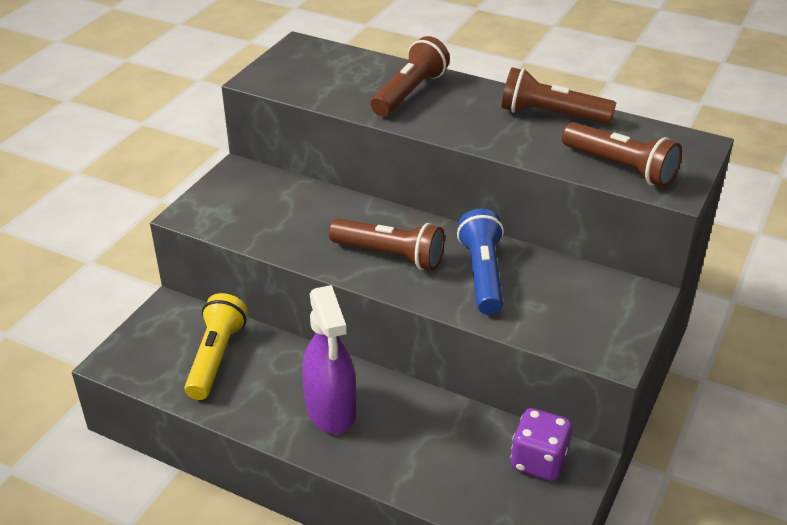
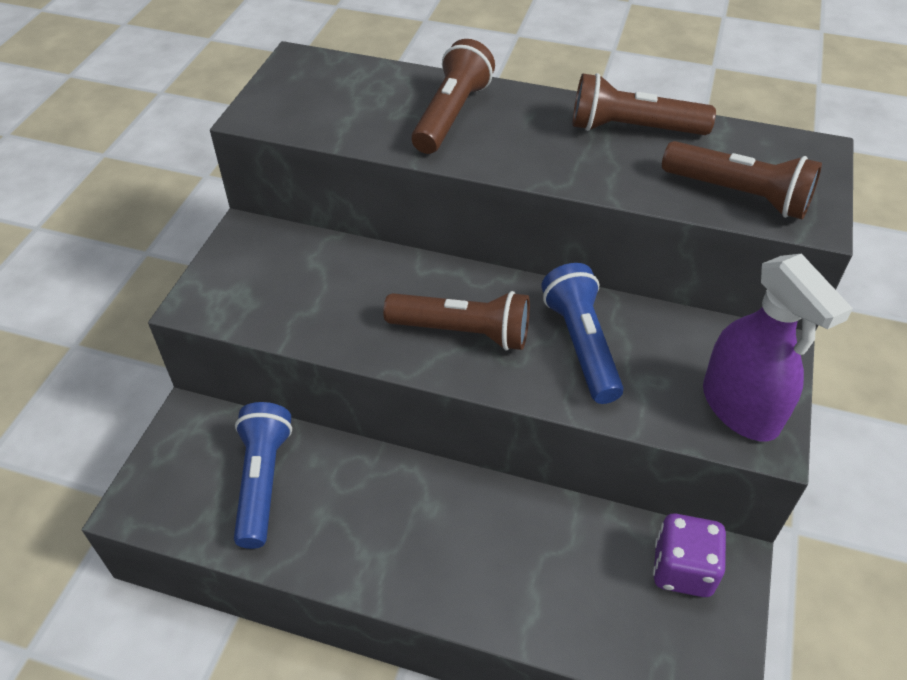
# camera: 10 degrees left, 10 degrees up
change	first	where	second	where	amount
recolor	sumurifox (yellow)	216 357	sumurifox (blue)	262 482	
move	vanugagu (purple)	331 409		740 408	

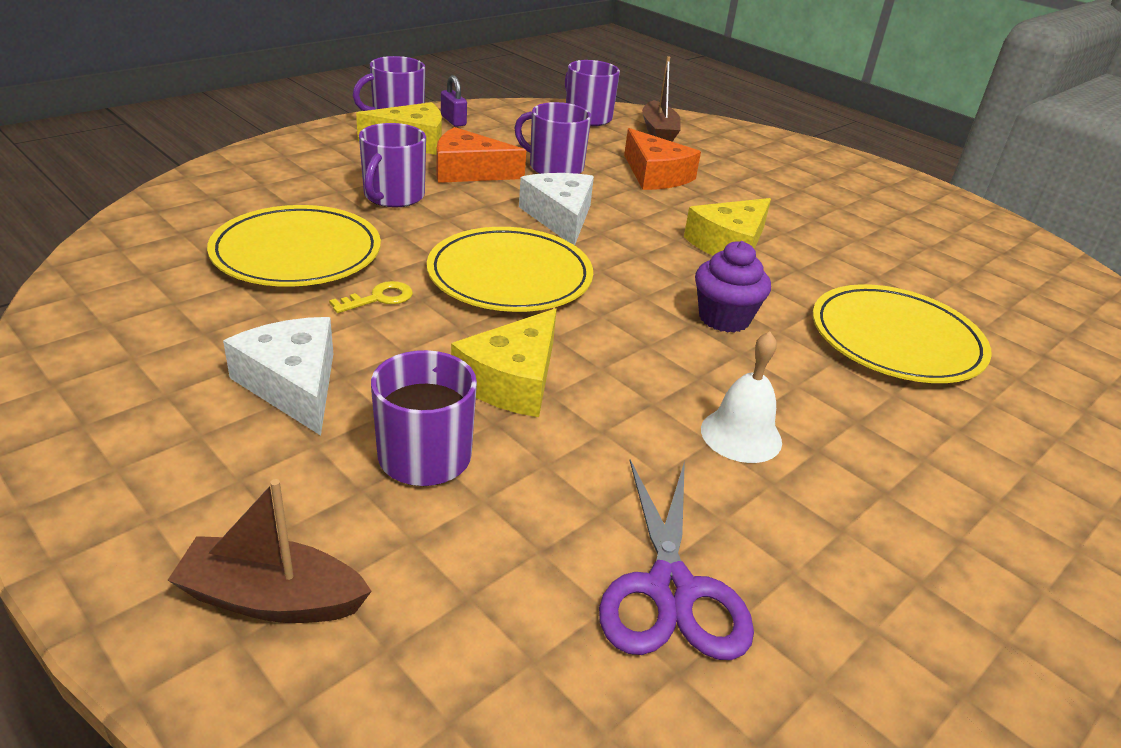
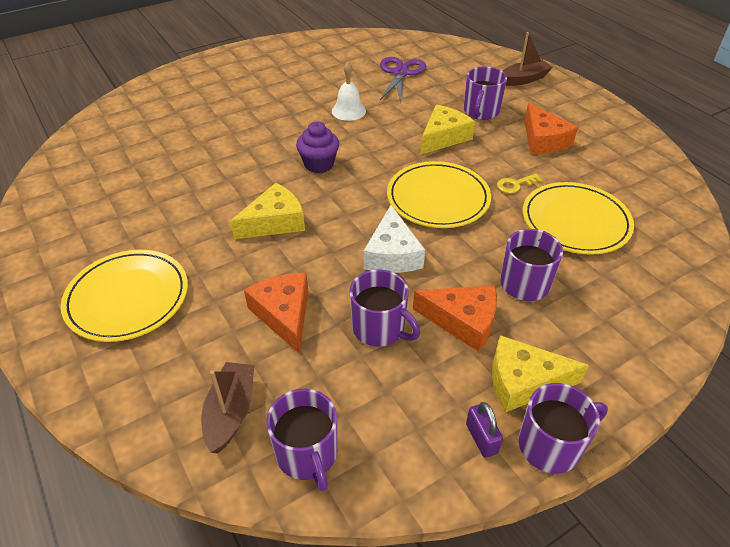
# camera: 165 degrees left, 10 degrees up
change	first	where	second	where	amount
rotate	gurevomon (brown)	271 598		523 79	45 degrees counterclockwise
recolor	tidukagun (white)	293 385	tidukagun (orange)	543 140	
move	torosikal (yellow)	896 340		127 298	

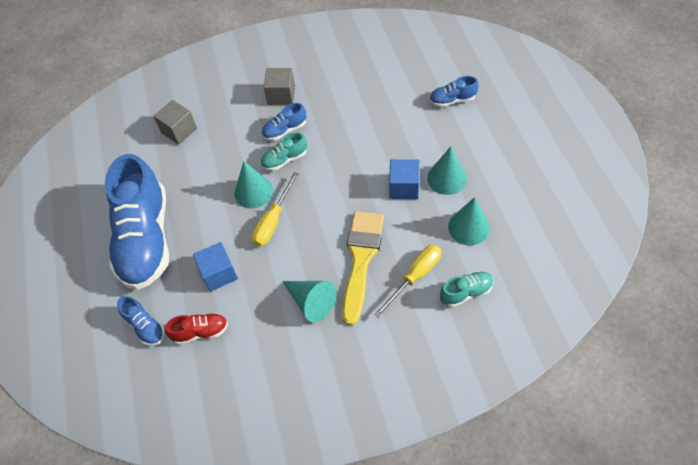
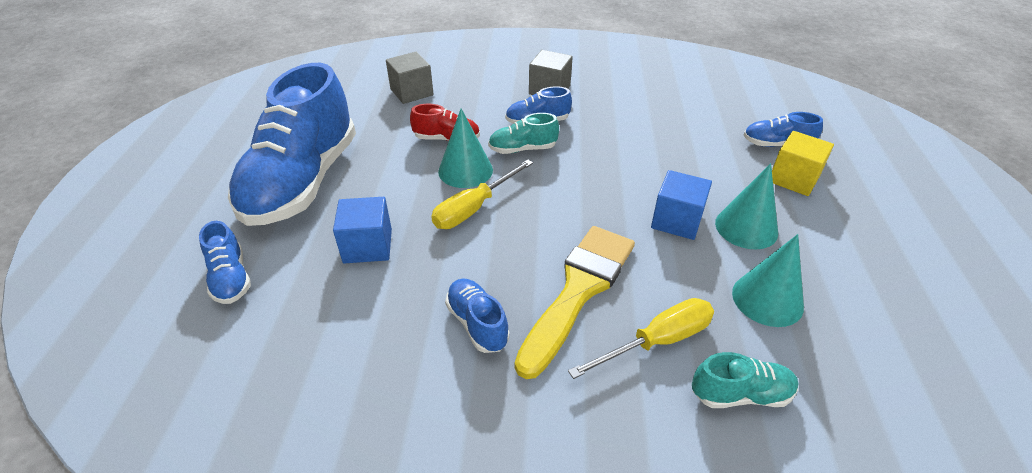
# camera: 15 degrees right, 15 degrees down
change	first	where	second	where	amount
move	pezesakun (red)	200 332		447 139	
replace	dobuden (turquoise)	311 302	pezesakun (blue)	477 324	
insert			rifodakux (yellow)	793 179	

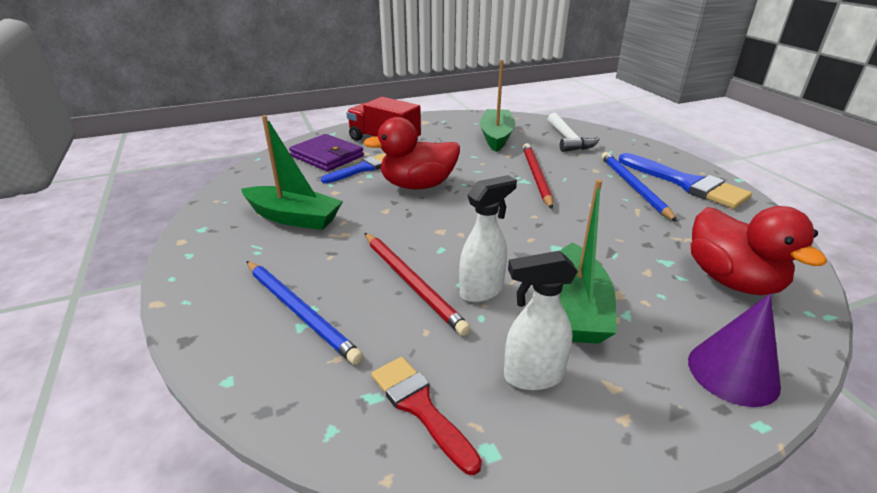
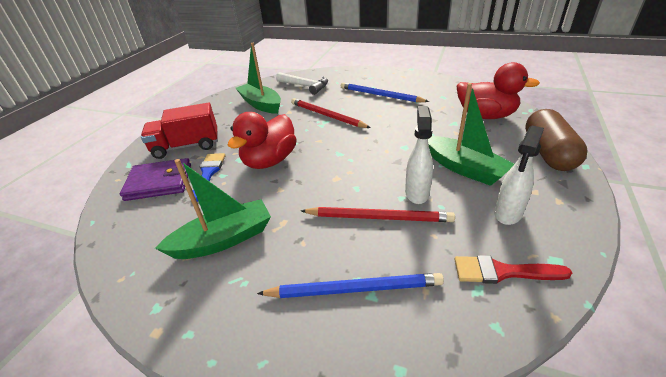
# camera: 45 degrees left, 5 degrees up
change	first	where	second	where	amount
delete	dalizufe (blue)	686 184			
replace	dobuden (purple)	733 372	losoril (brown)	548 153	

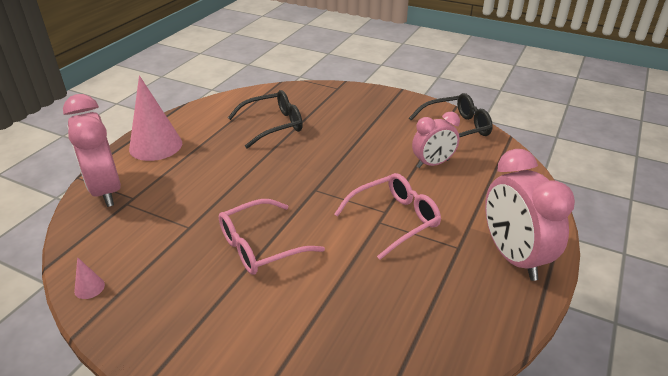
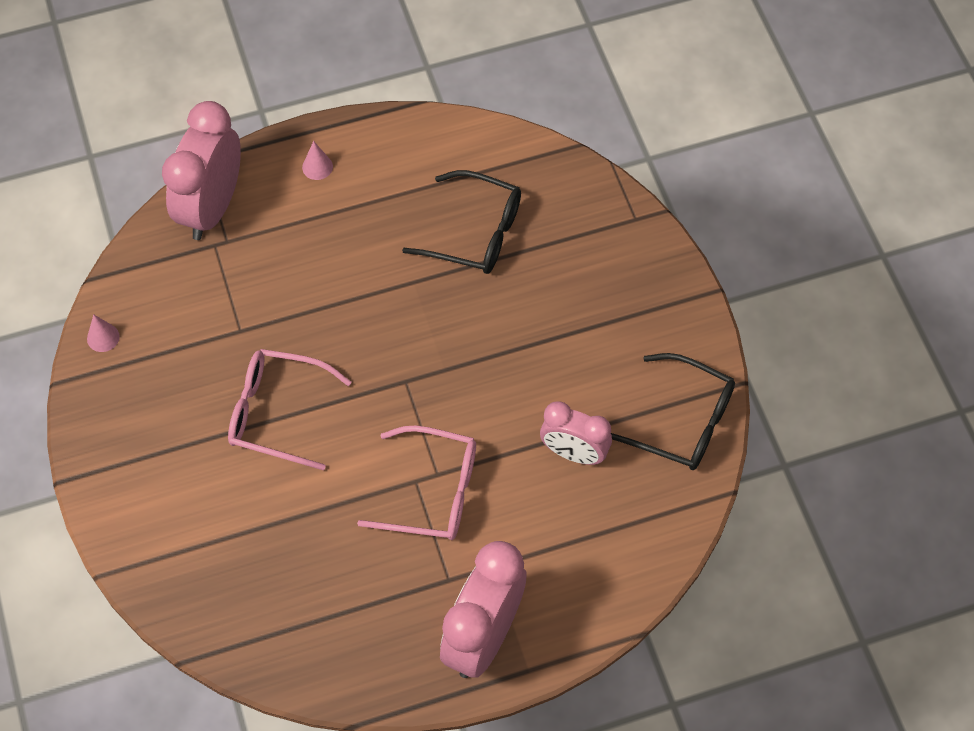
# camera: 45 degrees right, 25 degrees up
change	first	where	second	where	amount
resize	dobuden (pink)	156 146		317 167	x0.41

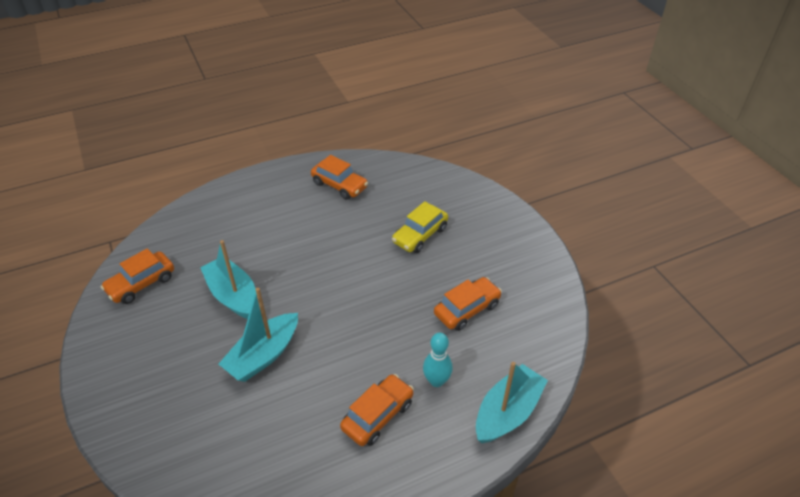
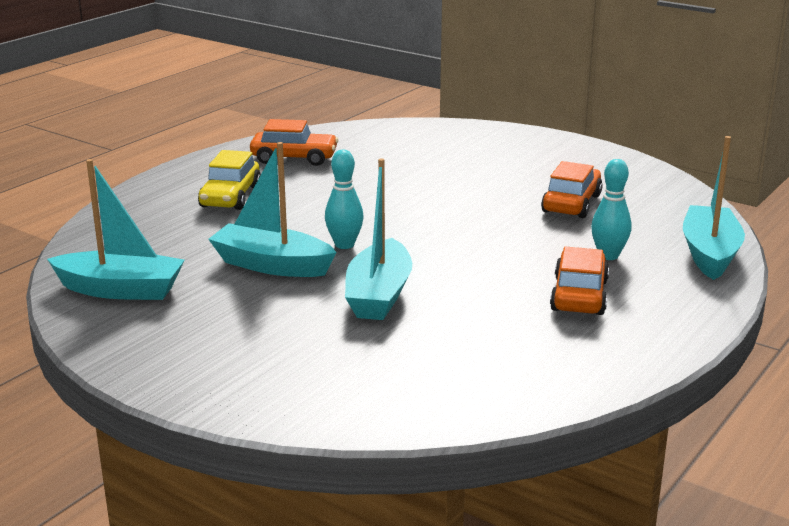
# camera: 30 degrees left, 20 degrees down
change	first	where	second	where	amount
replace	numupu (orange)	141 284	gurevomon (turquoise)	121 290	
move	numupu (yellow)	420 235		230 197	
insert			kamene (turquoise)	344 245	

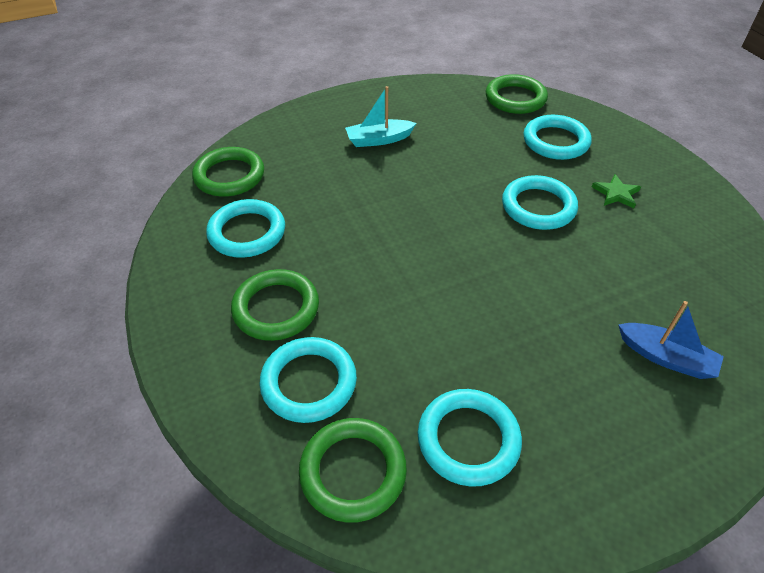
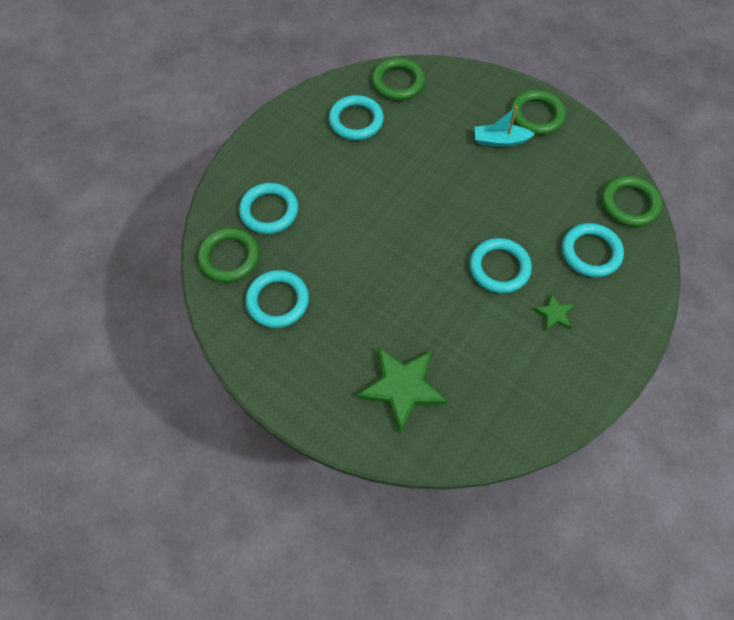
# camera: 60 degrees right, 15 degrees up
change	first	where	second	where	amount
move	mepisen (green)	276 308		536 115	
rotate	gurevomon (turquoise)	379 140		500 141	45 degrees counterclockwise
replace	gurevomon (blue)	666 357	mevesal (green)	402 387	

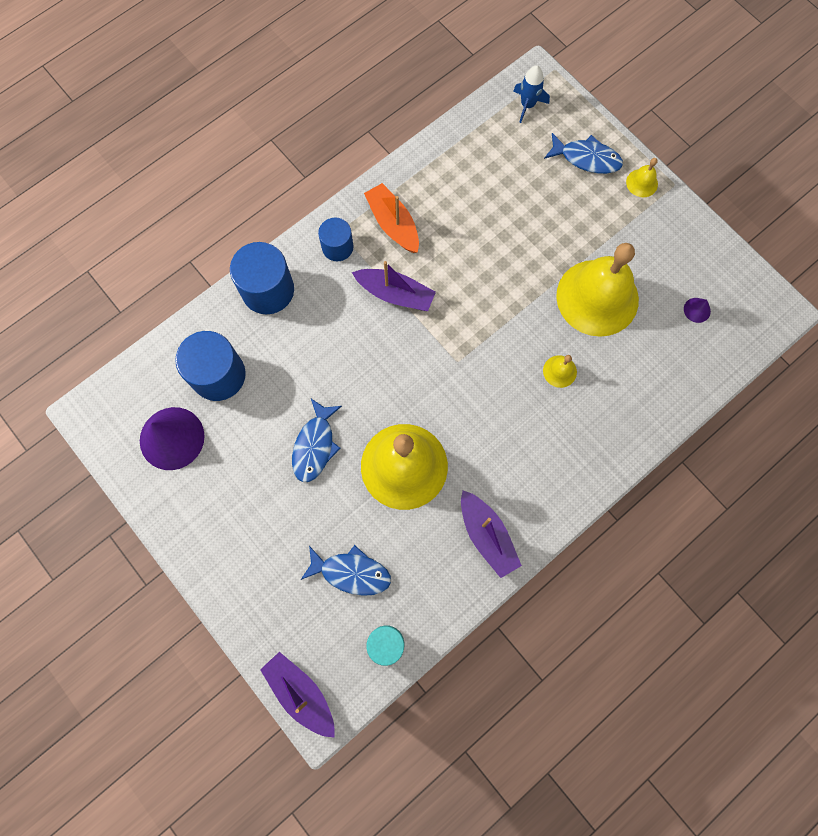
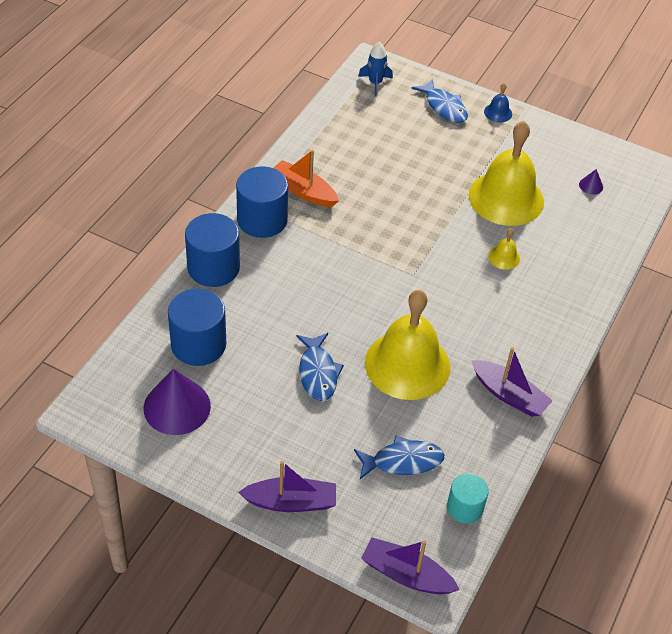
# camera: 25 degrees left, 25 degrees down
change	first	where	second	where	amount
resize	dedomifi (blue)	337 247		262 220	x1.65
move	gurevomon (purple)	395 294		291 502	
rotate	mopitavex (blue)	586 158		444 107	60 degrees clockwise
recolor	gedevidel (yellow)	642 183	gedevidel (blue)	498 112	

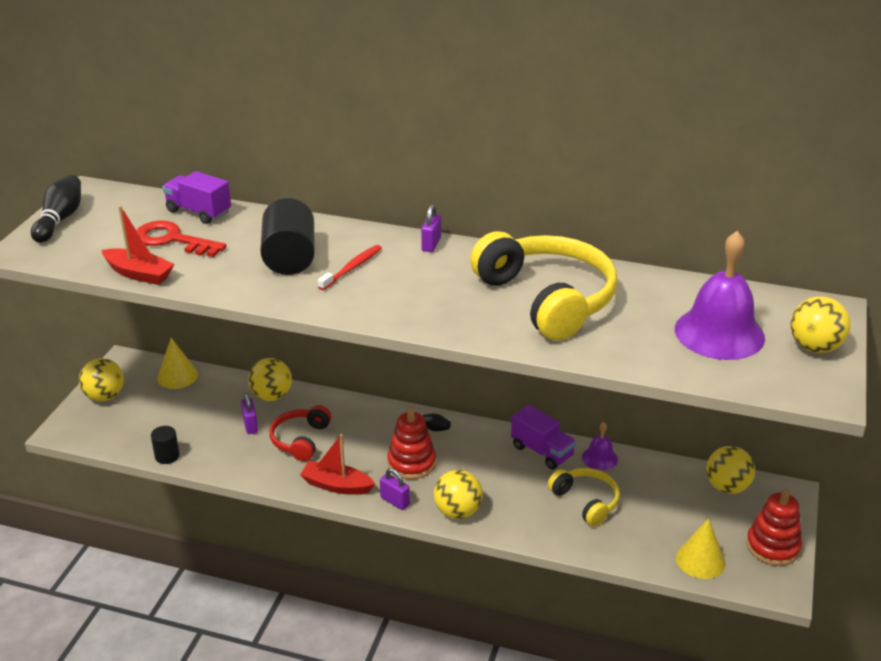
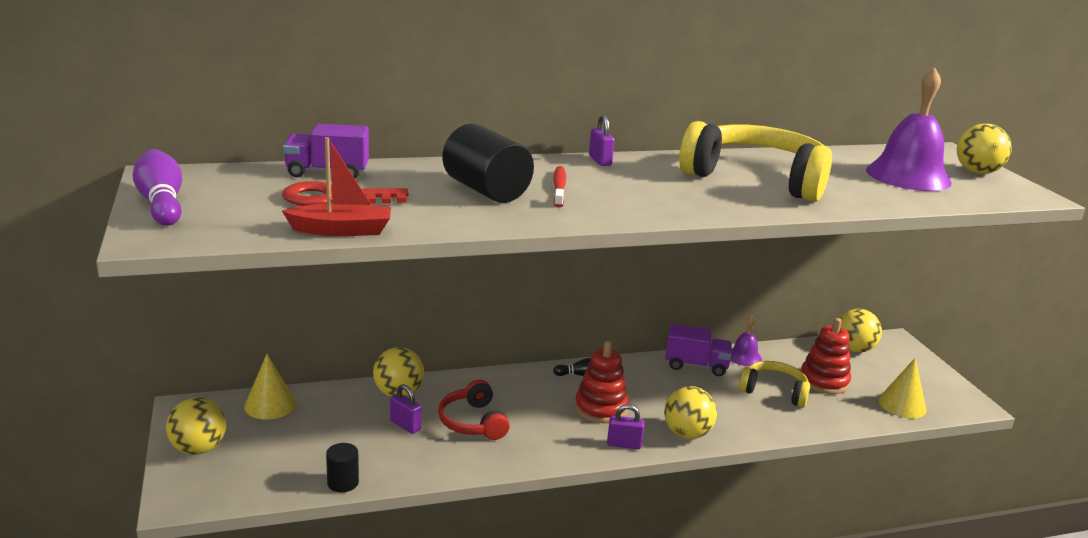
# camera: 35 degrees left, 10 degrees down
change	first	where	second	where	amount
recolor	kamene (black)	60 219	kamene (purple)	161 203	
delete	gurevomon (red)	336 485			
move	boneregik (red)	772 546		824 381	

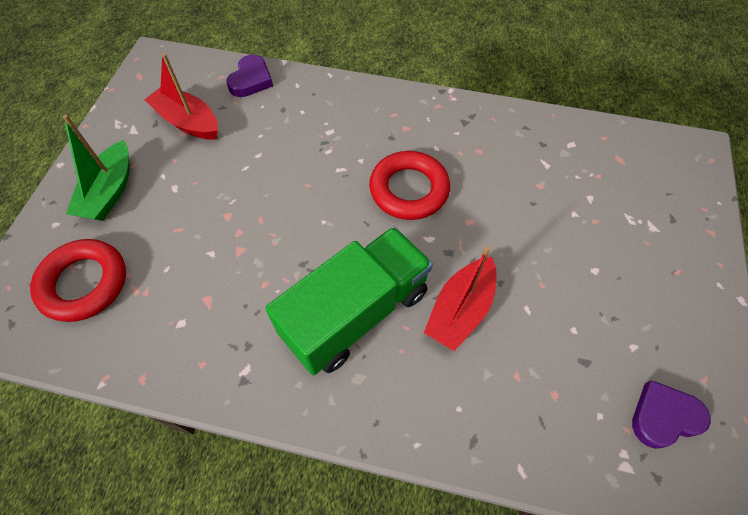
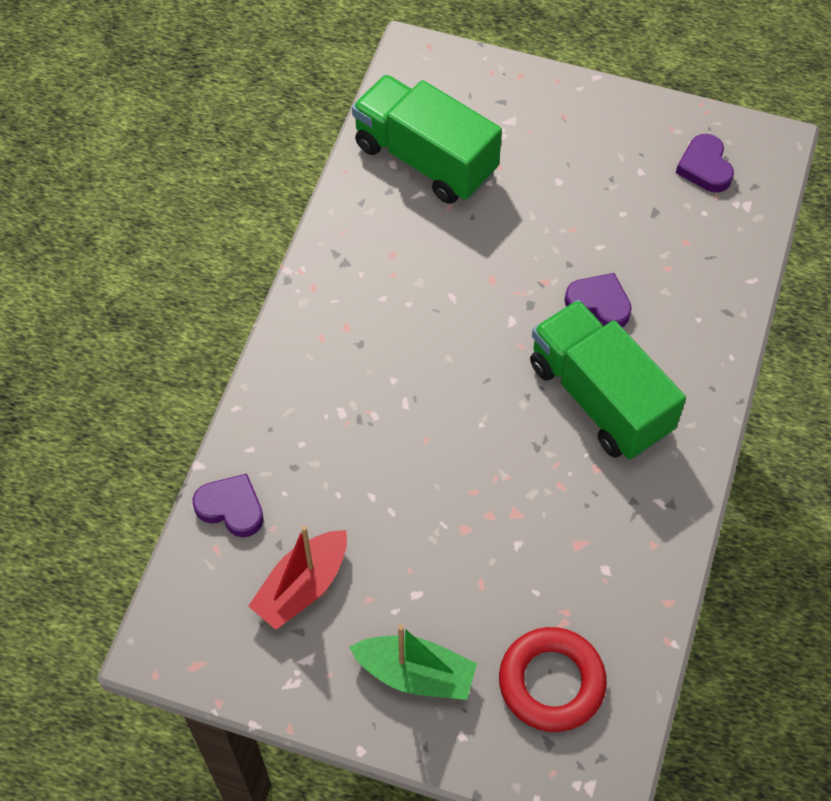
# camera: 85 degrees left, 0 degrees up
change	first	where	second	where	amount
delete	mepisen (red)	409 190			
replace	gurevomon (red)	460 310	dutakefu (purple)	599 304	
insert			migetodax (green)	425 159	

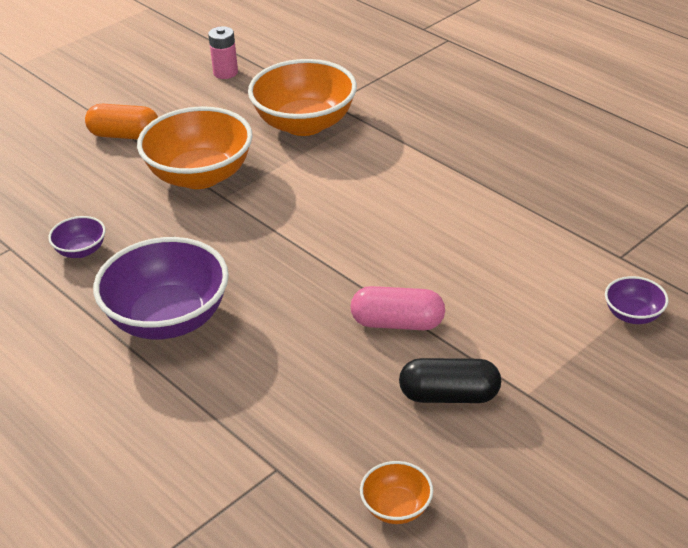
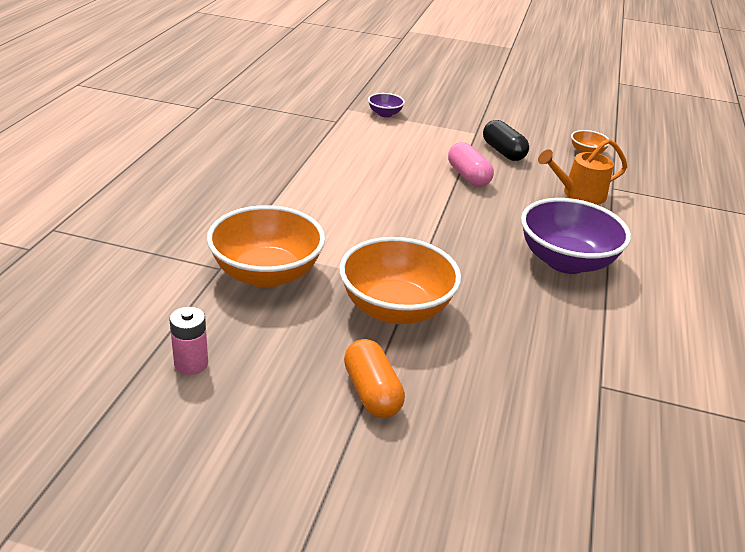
# camera: 125 degrees left, 5 degrees down
change	first	where	second	where	amount
delete	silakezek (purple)	81 250			
insert			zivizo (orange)	578 194	

